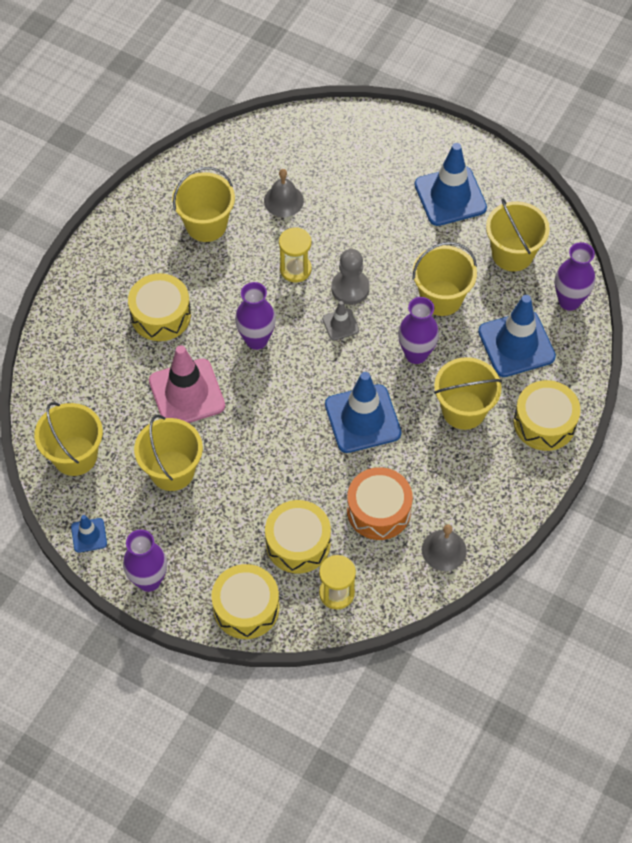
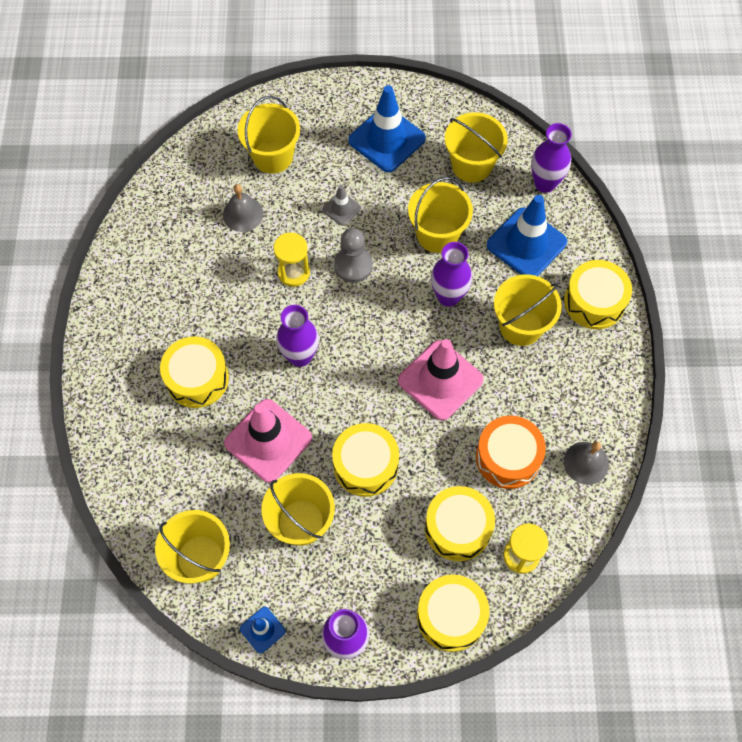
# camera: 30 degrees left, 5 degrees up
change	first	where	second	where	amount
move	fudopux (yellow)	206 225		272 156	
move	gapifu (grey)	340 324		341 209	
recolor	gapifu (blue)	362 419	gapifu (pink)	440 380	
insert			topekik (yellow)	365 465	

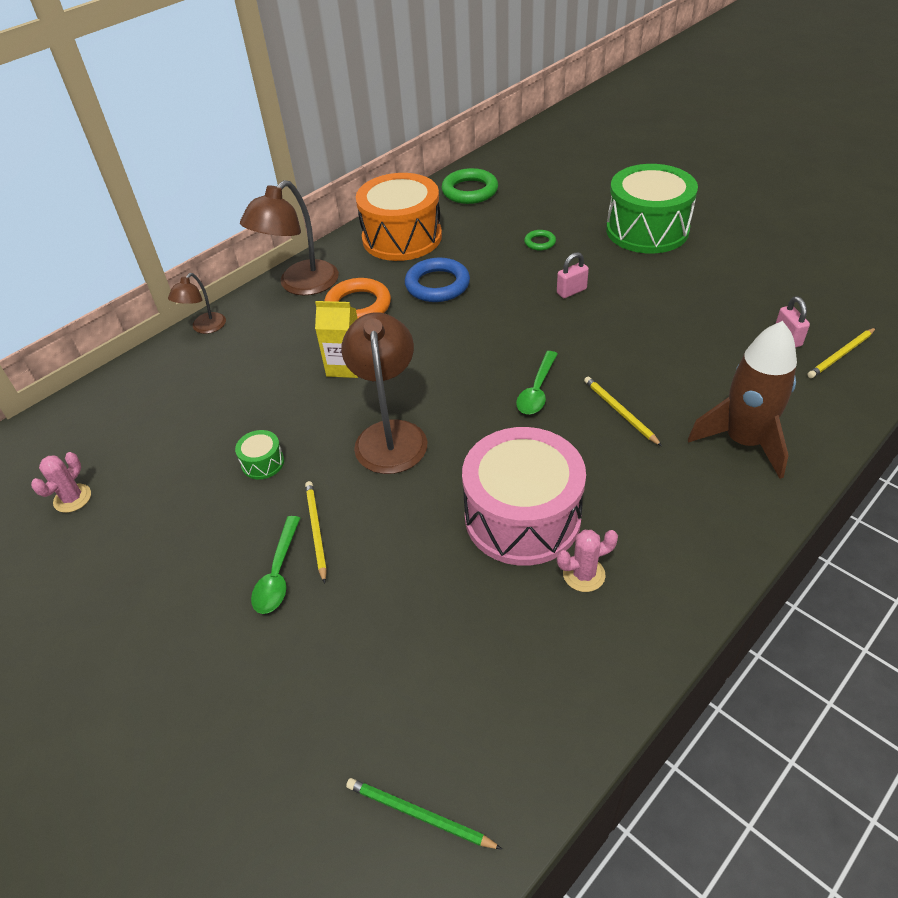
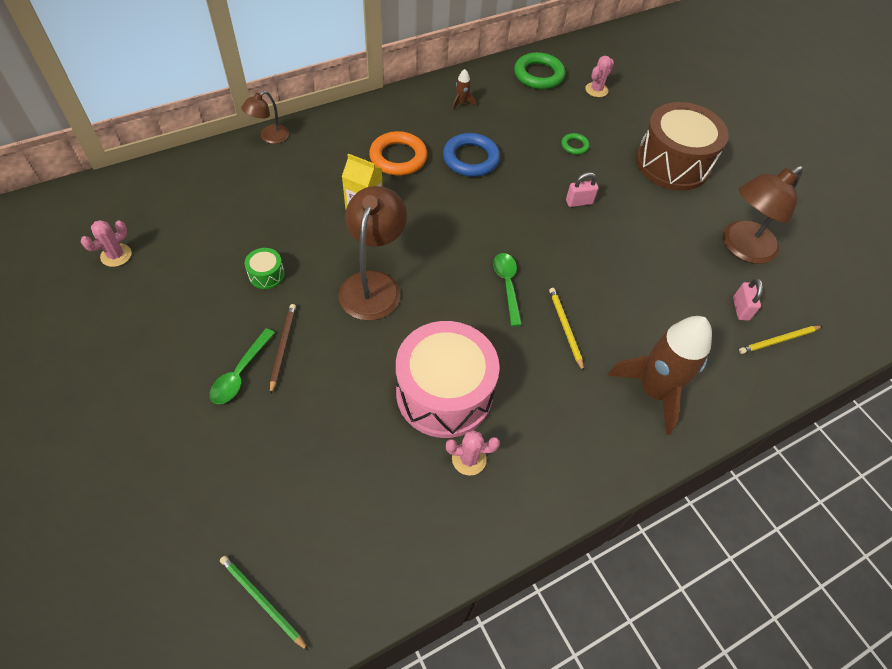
# camera: 10 degrees right, 10 degrees up
change	first	where	second	where	amount
move	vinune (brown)	300 285		741 248	
recolor	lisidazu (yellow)	316 530	lisidazu (brown)	283 347	
replace	topekik (orange)	402 237	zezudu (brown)	461 103	
rotate	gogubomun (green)	537 390		507 285	135 degrees clockwise
recolor	topekik (green)	647 230	topekik (brown)	672 163	
insert			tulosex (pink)	596 90	

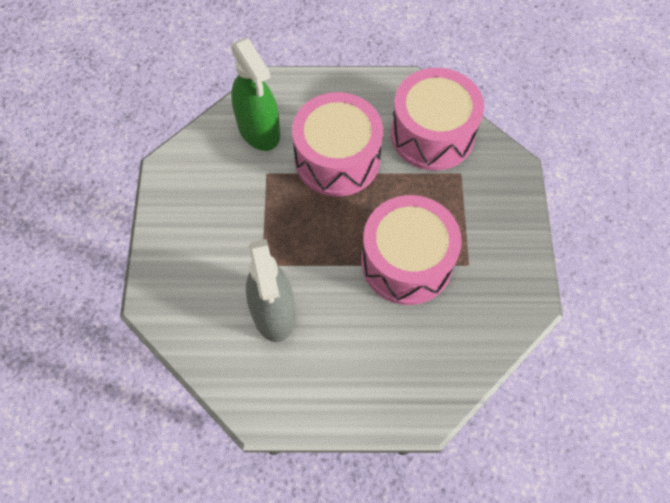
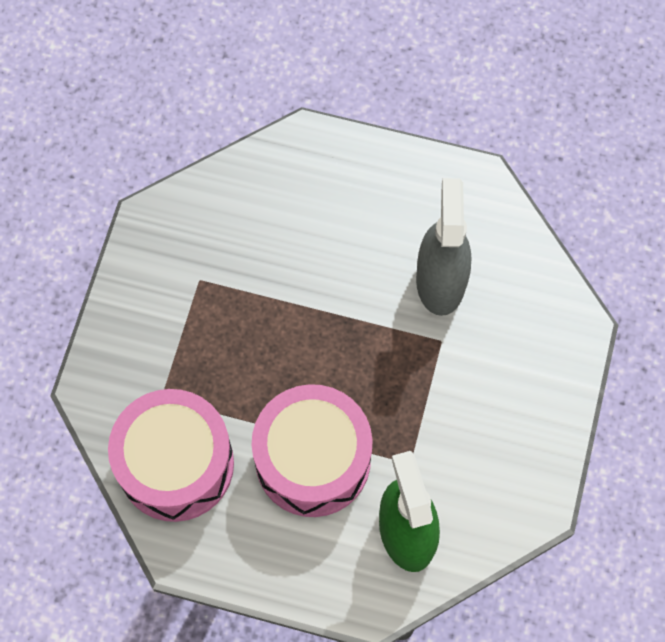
# camera: 165 degrees left, 5 degrees up
change	first	where	second	where	amount
delete	topekik (pink)	406 262			

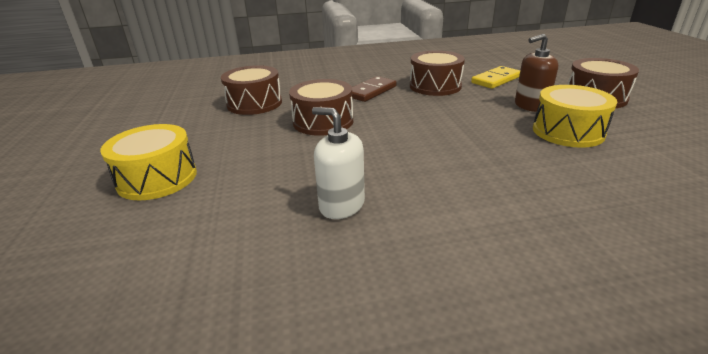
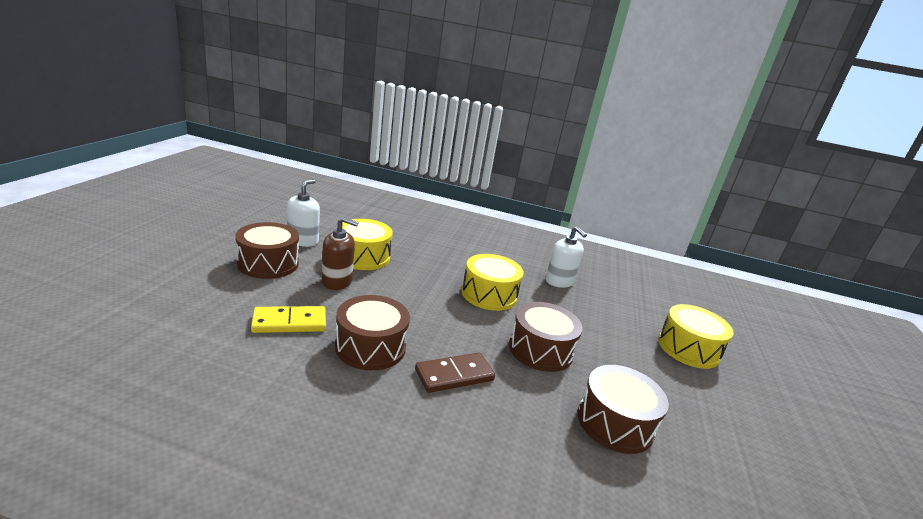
# camera: 160 degrees left, 5 degrees down
change	first	where	second	where	amount
insert			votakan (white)	303 241	
insert			topekik (yellow)	489 294	

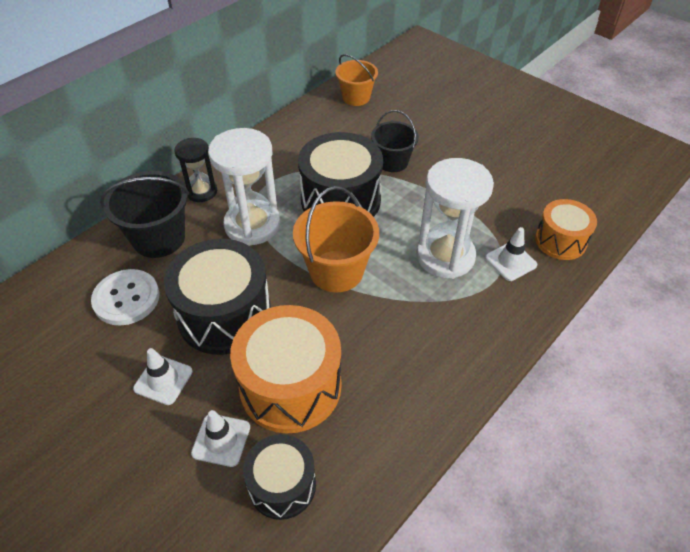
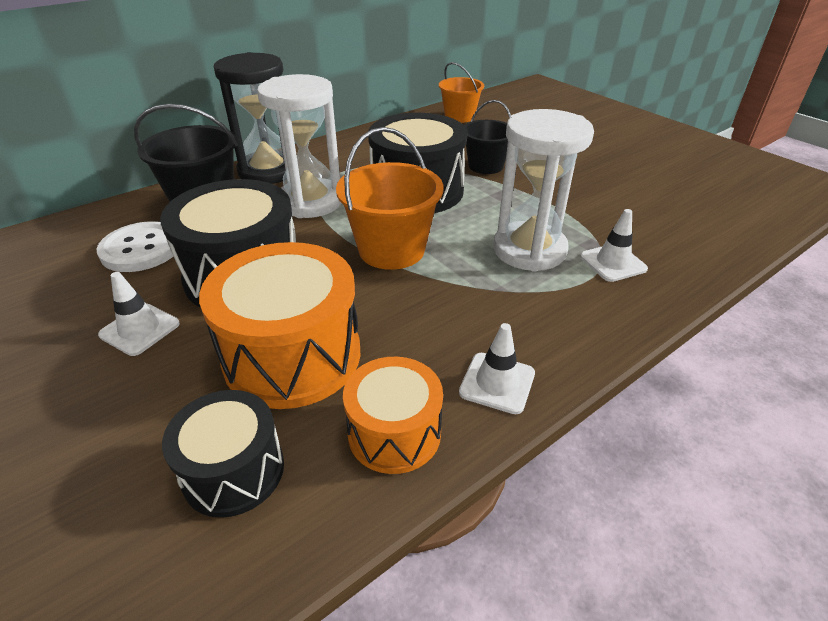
# camera: 10 degrees right, 10 degrees down
change	first	where	second	where	amount
resize	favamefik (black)	201 191		268 171	x1.70
move	gapifu (white)	221 440		497 383	
move	topekik (orange)	560 241		394 433	

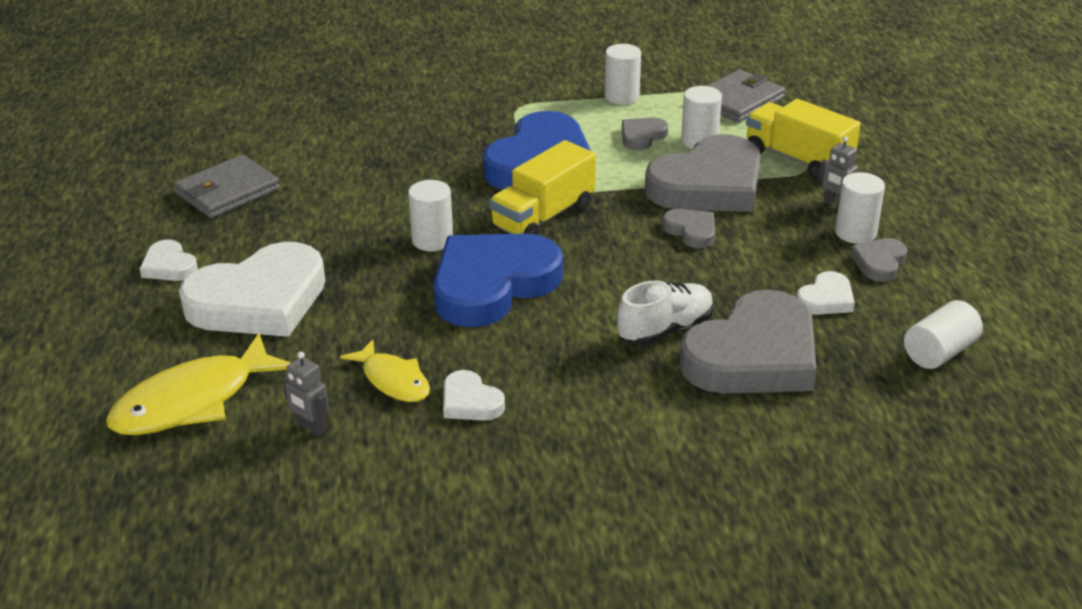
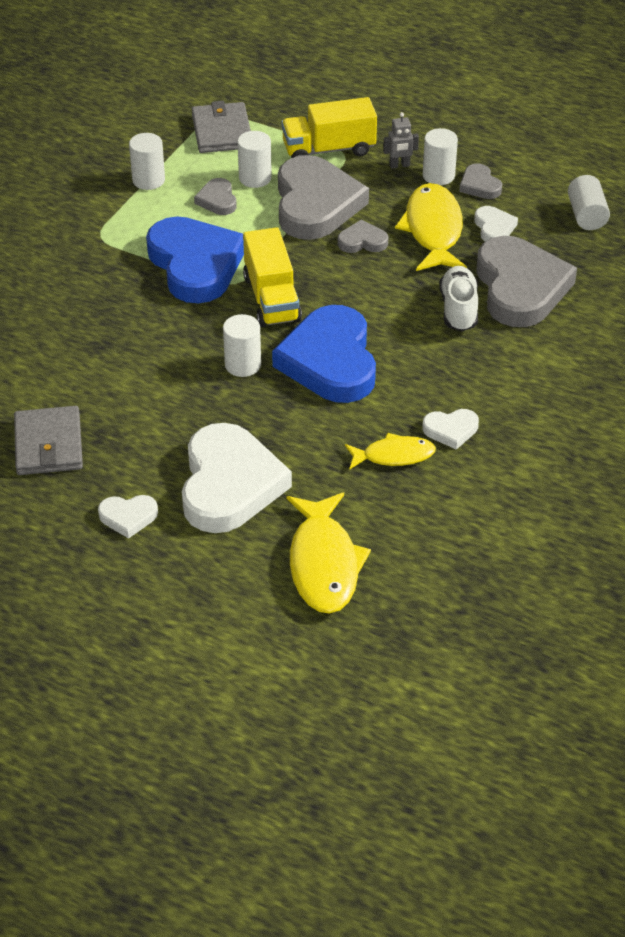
# camera: 55 degrees left, 10 degrees up
change	first	where	second	where	amount
delete	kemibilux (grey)	311 428			
insert			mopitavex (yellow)	433 230	

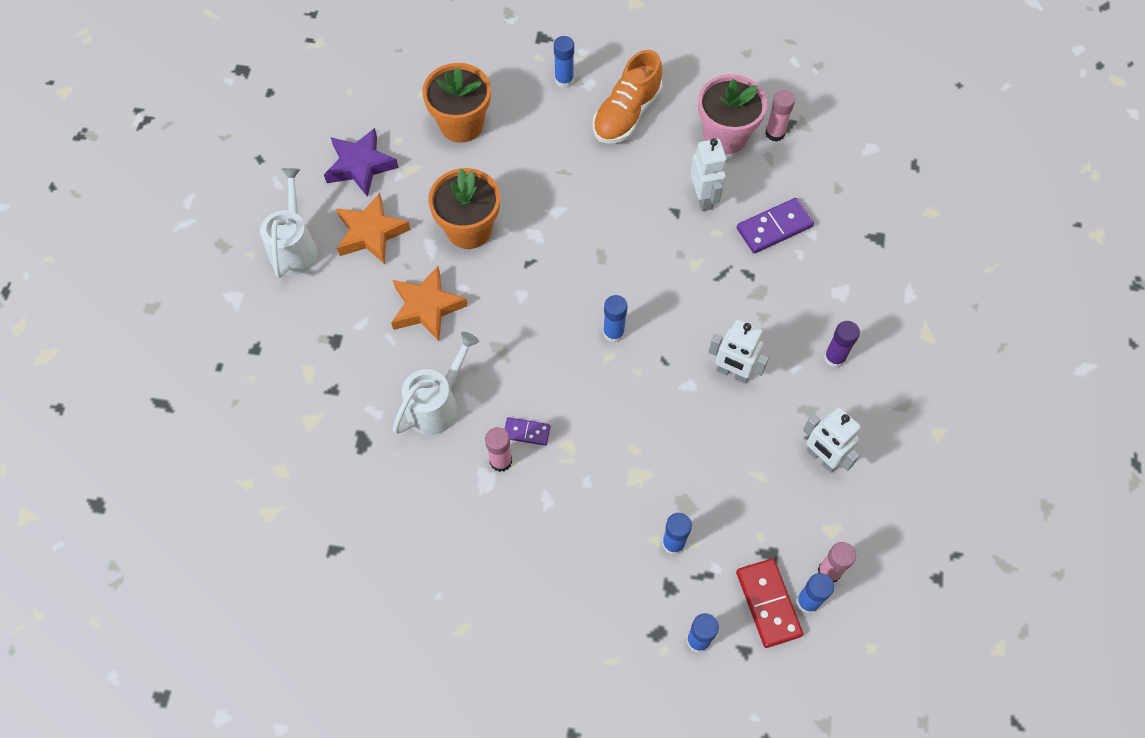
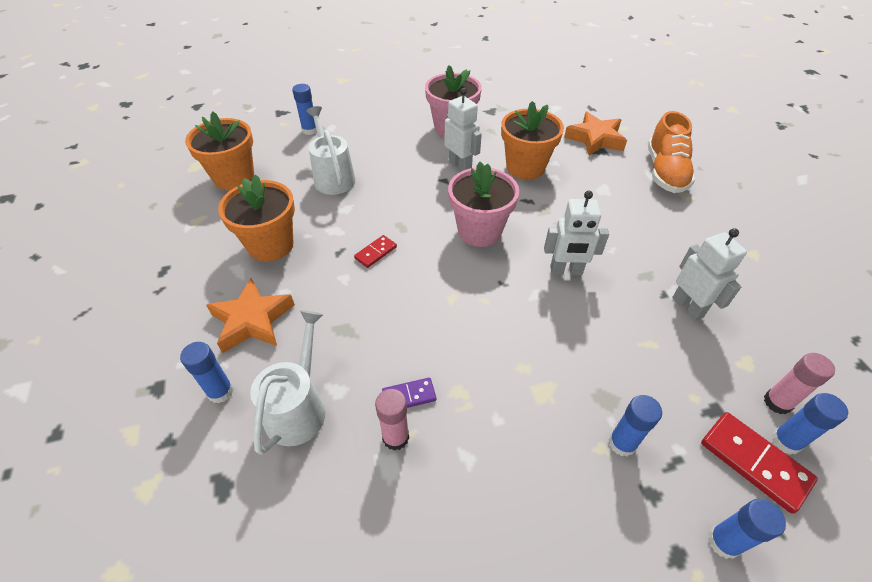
# camera: 25 degrees left, 15 degrees down
change	first	where	second	where	amount
move	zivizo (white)	294 247		333 177	
delete	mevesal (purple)	360 165			
move	mevesal (orange)	371 233		595 139	
move	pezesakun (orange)	626 114		665 172	
move	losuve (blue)	613 333		220 391	
replace	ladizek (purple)	774 228	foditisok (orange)	525 167	
delete	losuve (pink)	775 133			
rotate	kemibilux (white)	822 458		687 307	135 degrees counterclockwise
delete	losuve (purple)	834 358			
insert			ladizek (red)	375 252	
insert			foditisok (pink)	479 231	

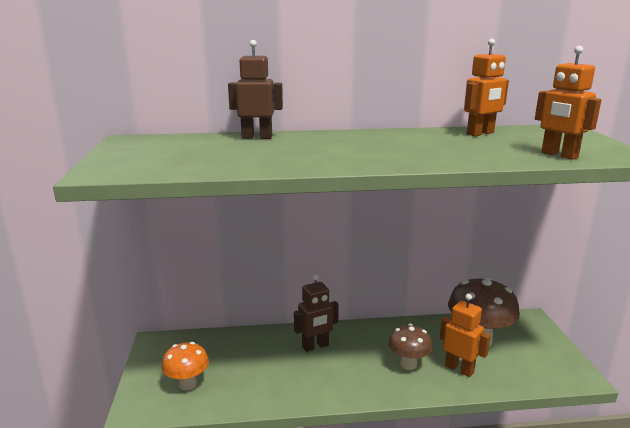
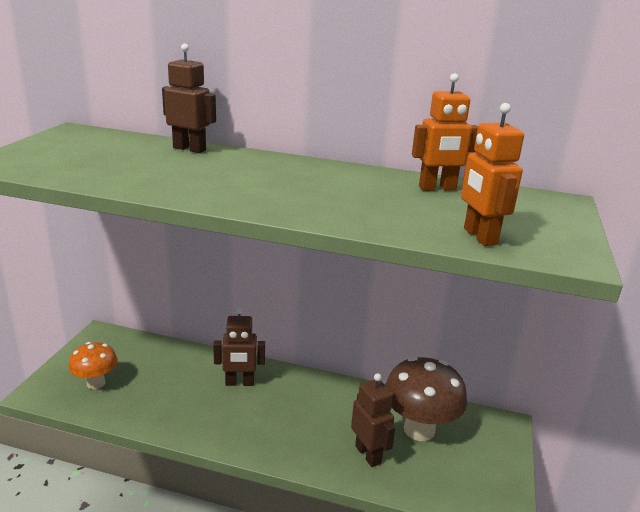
# camera: 20 degrees right, 5 degrees up
change	first	where	second	where	amount
delete	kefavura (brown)	408 364			
recolor	kemibilux (orange)	459 369	kemibilux (brown)	368 454	

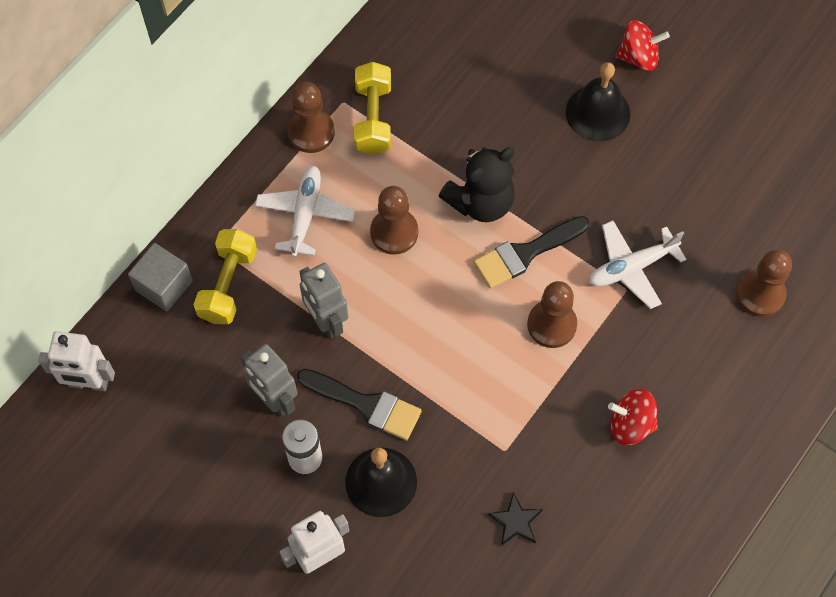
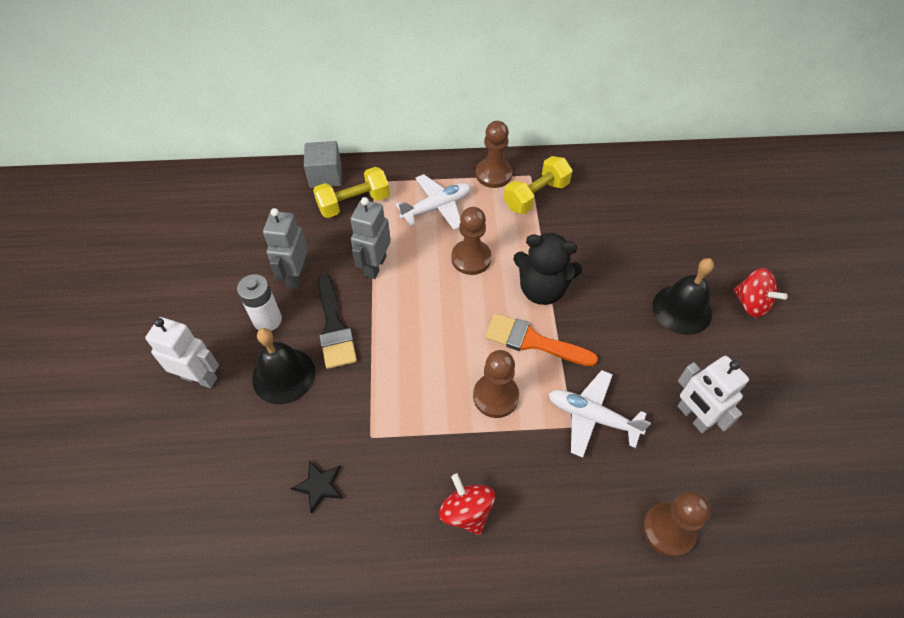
# camera: 50 degrees right, 10 degrees down
change	first	where	second	where	amount
move	kemibilux (white)	88 383		693 417	
recolor	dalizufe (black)	525 253	dalizufe (orange)	532 341	

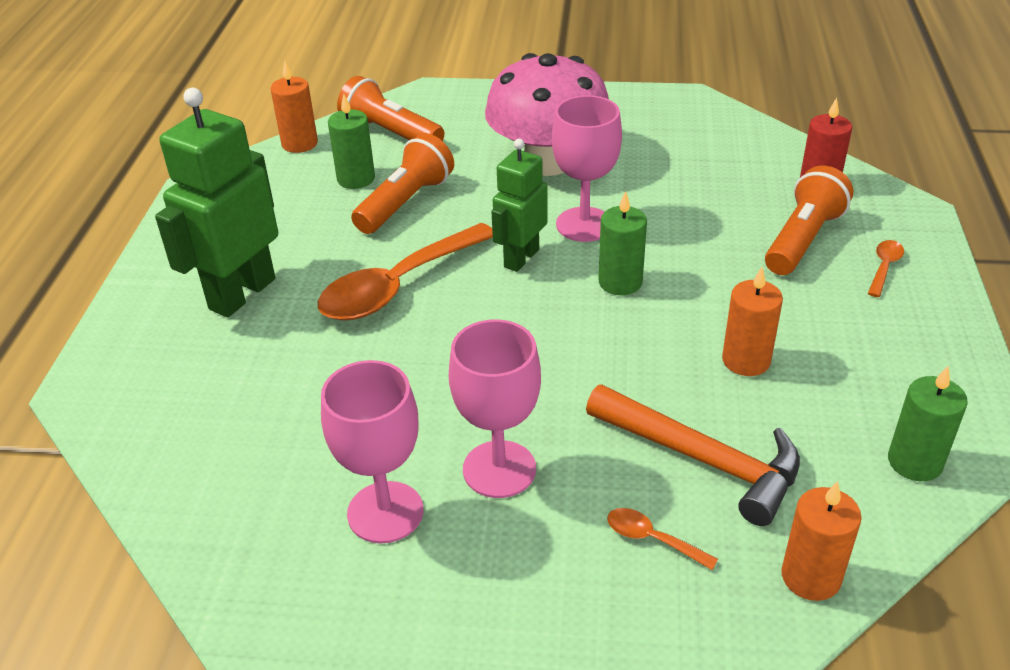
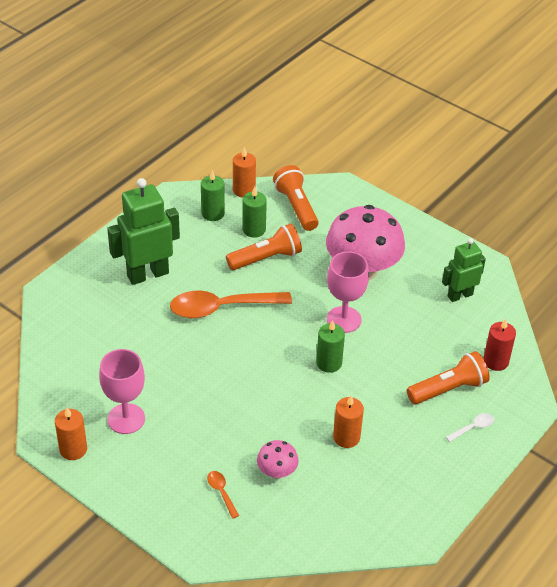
# camera: 30 degrees right, 5 degrees up
change	first	where	second	where	amount
delete	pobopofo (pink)	499 469			
move	kemibilux (green)	521 258		460 295	
replace	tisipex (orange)	702 459	kefavura (pink)	277 472	
move	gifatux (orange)	810 577		73 449	
recolor	gogubomun (orange)	884 267	gogubomun (white)	473 428	
move	gifatux (green)	915 462		213 213	

